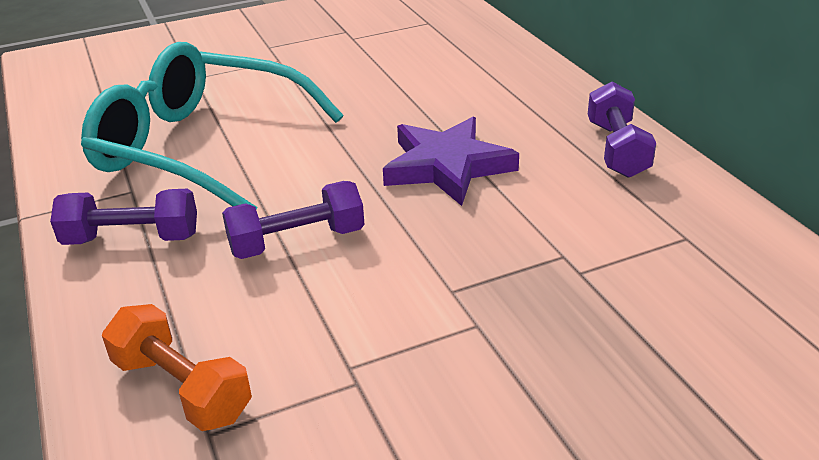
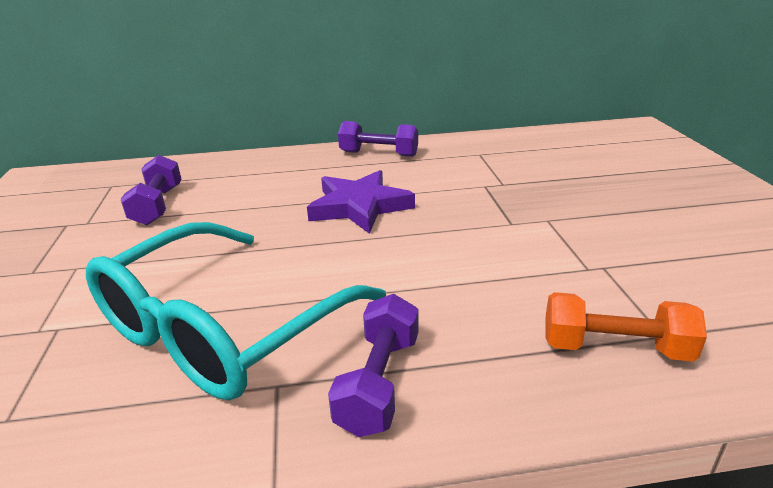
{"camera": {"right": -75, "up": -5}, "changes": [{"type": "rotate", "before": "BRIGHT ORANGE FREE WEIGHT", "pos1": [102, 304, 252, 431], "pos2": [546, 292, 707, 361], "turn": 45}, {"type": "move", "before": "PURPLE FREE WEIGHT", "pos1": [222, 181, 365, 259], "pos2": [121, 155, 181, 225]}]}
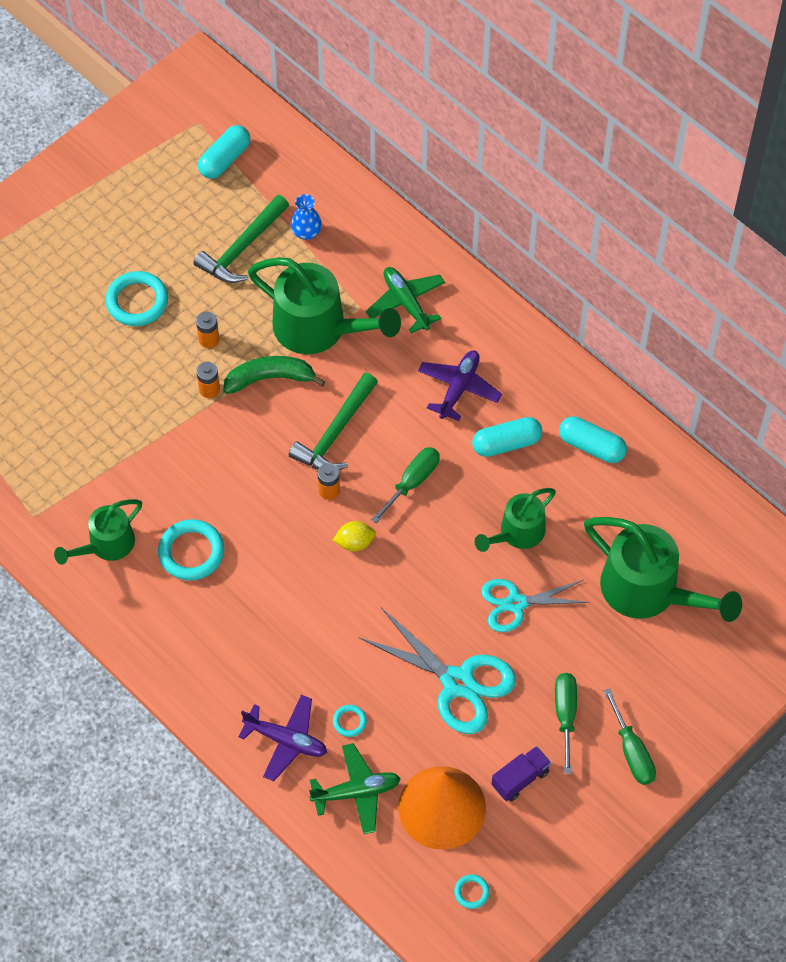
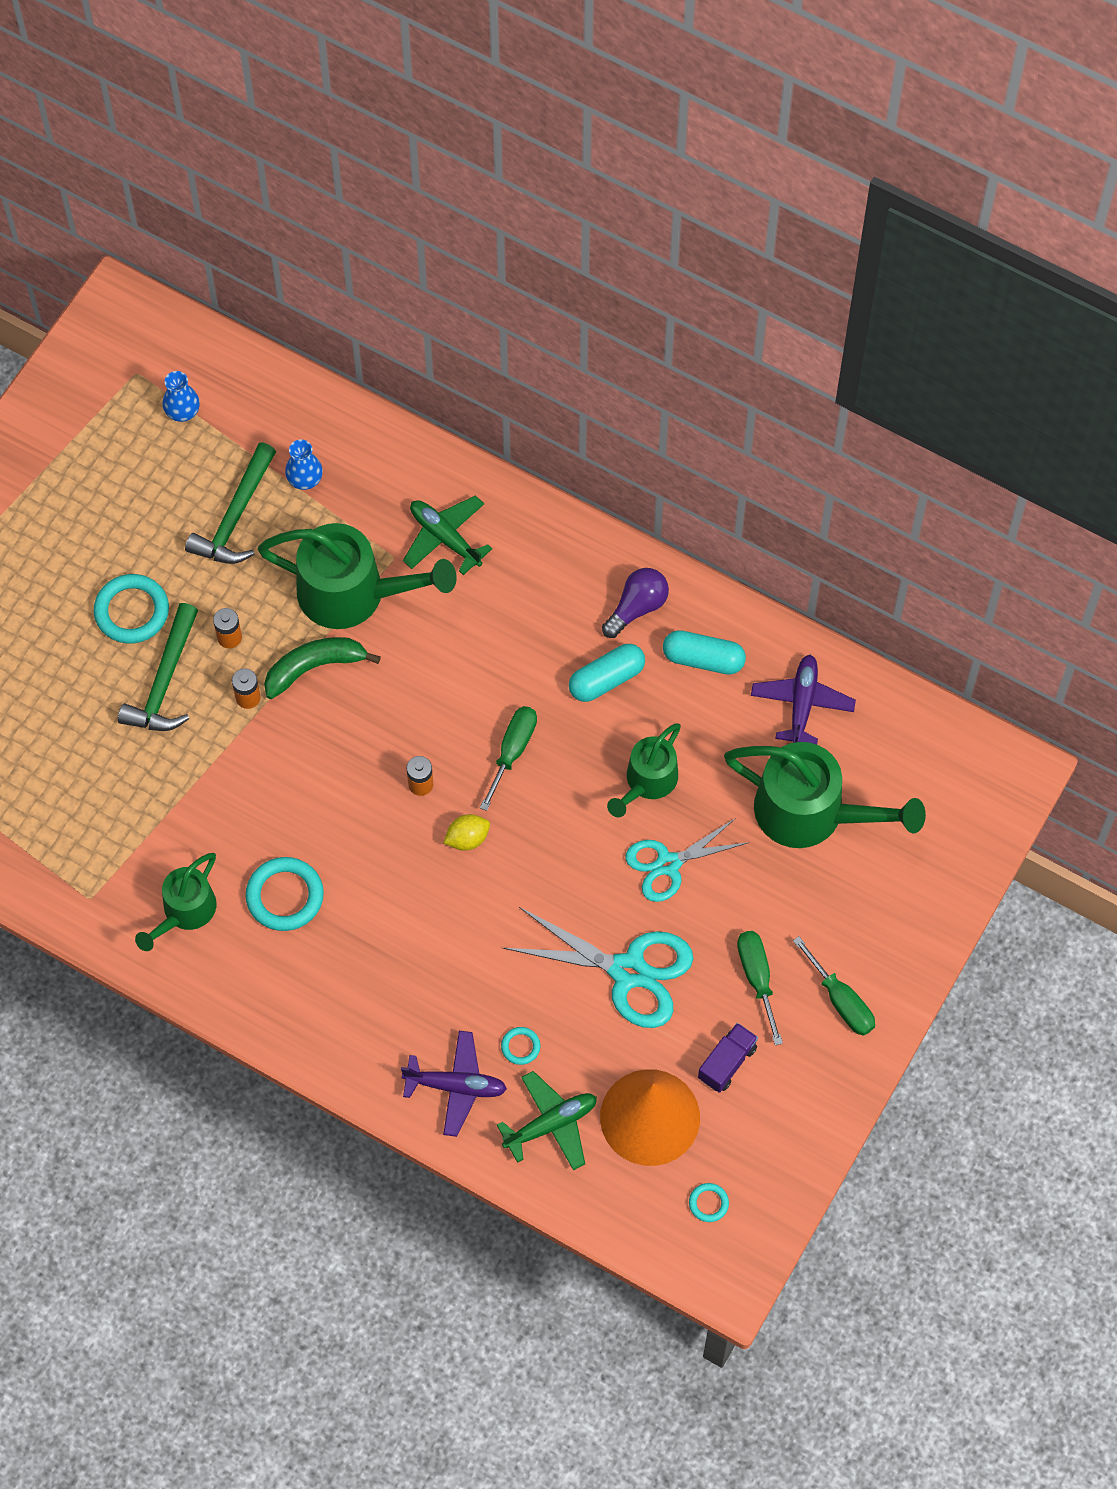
{"camera": {"right": -15, "up": 5}, "changes": [{"type": "replace", "before": "TURQUOISE PILL SHAPE", "after": "ROYAL BLUE FLOWER VASE", "pos1": [198, 125, 250, 179], "pos2": [162, 371, 200, 422]}, {"type": "move", "before": "LEAF-GREEN HAMMER", "pos1": [289, 373, 378, 470], "pos2": [118, 603, 198, 731]}, {"type": "move", "before": "PURPLE TOY PLANE", "pos1": [418, 350, 502, 421], "pos2": [751, 655, 856, 744]}, {"type": "insert", "after": "PURPLE LIGHTBULB", "pos2": [602, 568, 669, 638]}]}
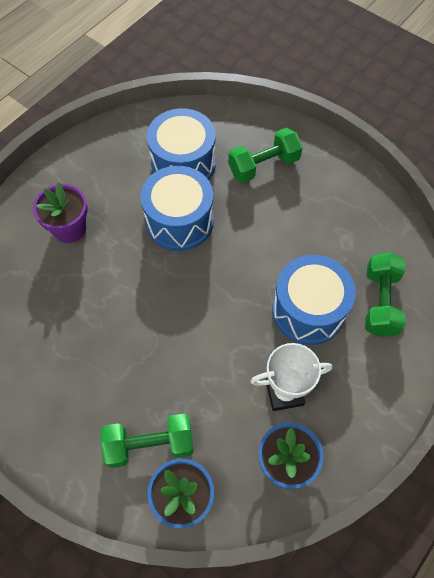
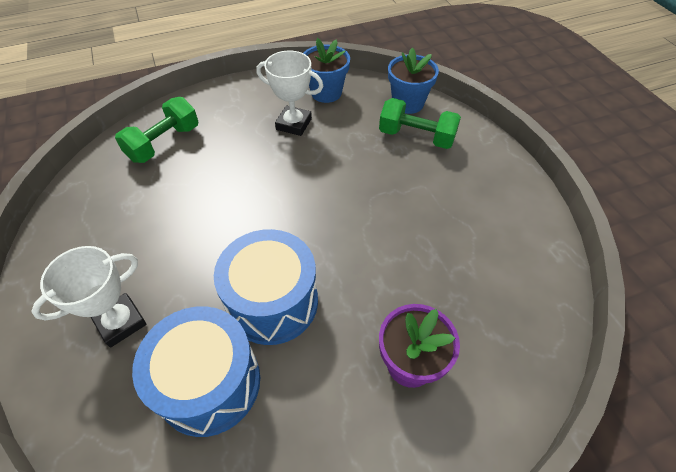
{"camera": {"right": -150, "up": -10}, "changes": [{"type": "replace", "before": "LEAF-GREEN FREE WEIGHT", "after": "PURE WHITE PRIZE CUP", "pos1": [228, 128, 303, 183], "pos2": [31, 246, 147, 348]}, {"type": "delete", "before": "ROYAL BLUE DRUM", "pos1": [272, 255, 356, 345]}]}
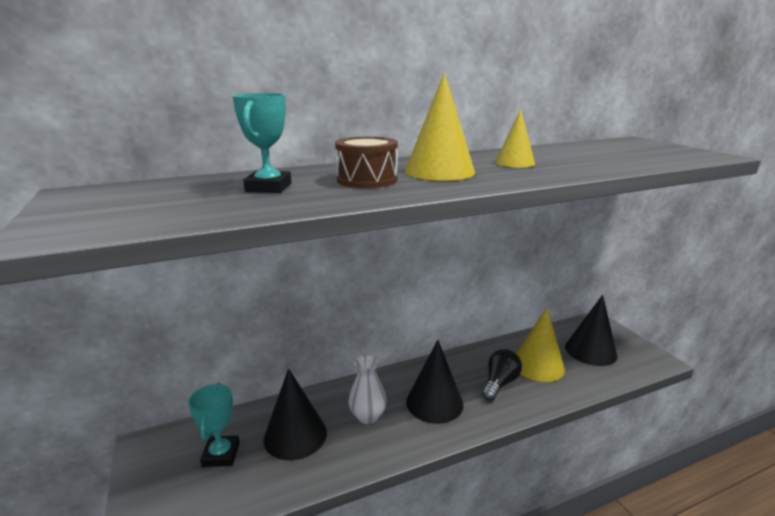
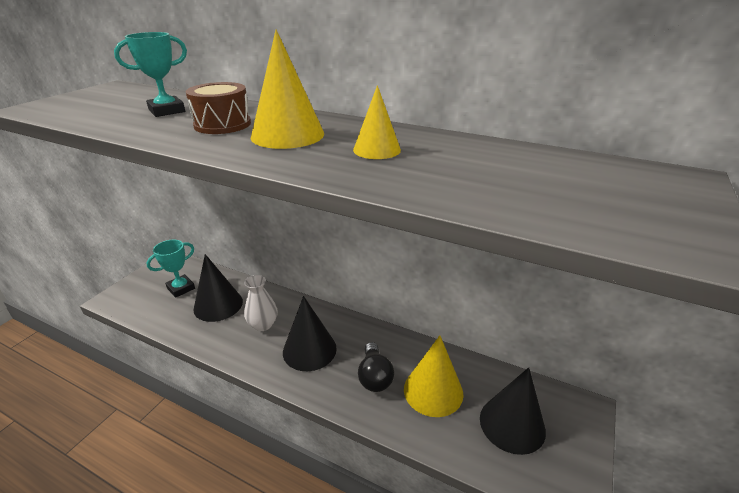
{"camera": {"right": 50, "up": 10}, "changes": [{"type": "rotate", "before": "BLACK LIGHTBULB", "pos1": [482, 349, 522, 401], "pos2": [358, 342, 394, 392], "turn": 90}]}
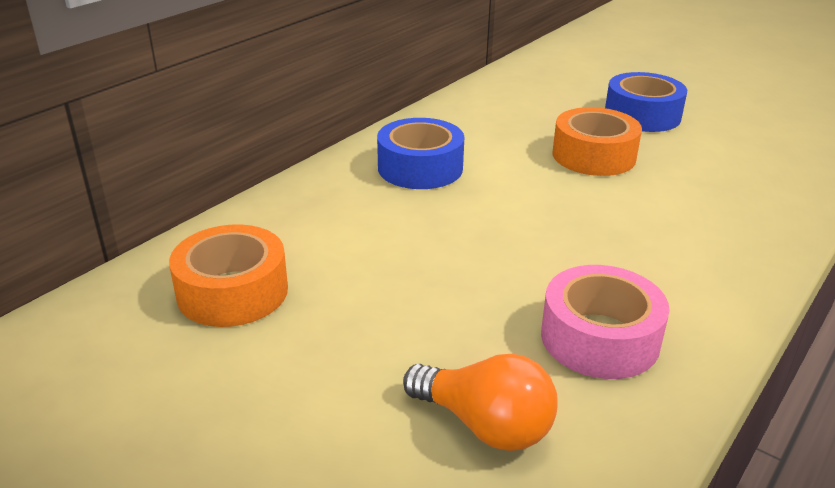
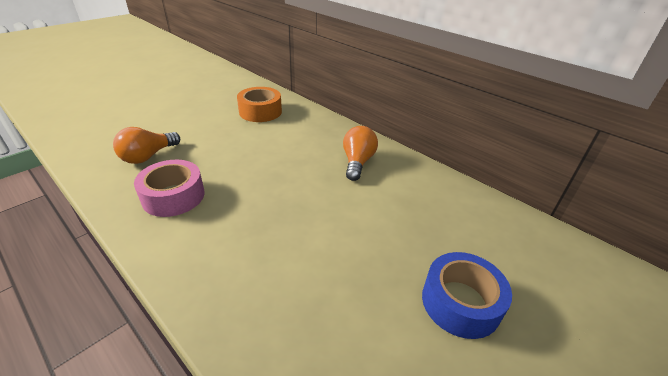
{"camera": {"right": 95, "up": 5}, "changes": [{"type": "replace", "before": "ROYAL BLUE TAPE", "after": "BRIGHT ORANGE LIGHTBULB", "pos1": [377, 118, 464, 189], "pos2": [343, 126, 378, 181]}, {"type": "delete", "before": "BRIGHT ORANGE TAPE", "pos1": [553, 107, 642, 176]}]}
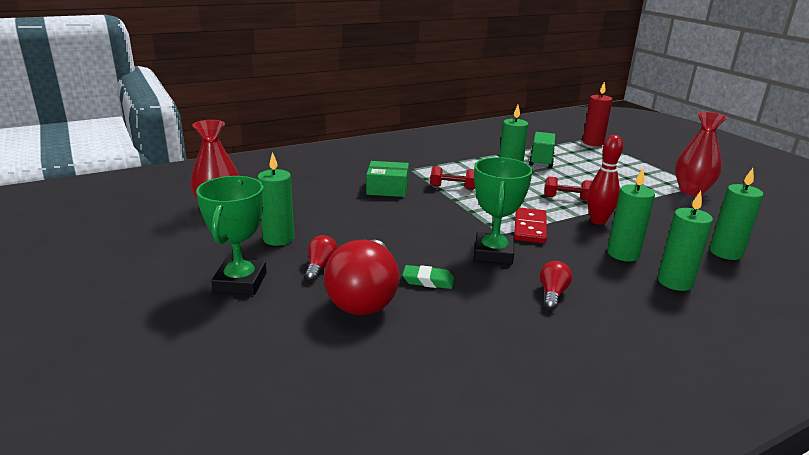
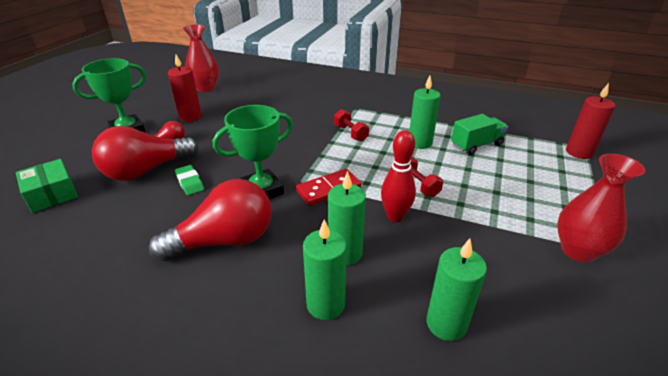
{"camera": {"right": 50, "up": 10}, "changes": [{"type": "recolor", "before": "LEAF-GREEN WAX CANDLE", "after": "RED WAX CANDLE", "pos1": [258, 152, 294, 246], "pos2": [168, 54, 202, 122]}, {"type": "move", "before": "LEAF-GREEN PARCEL", "pos1": [366, 161, 409, 197], "pos2": [16, 159, 78, 213]}, {"type": "resize", "before": "RED LIGHTBULB", "pos1": [540, 261, 572, 310], "pos2": [149, 179, 272, 261], "scale": 2.2}]}
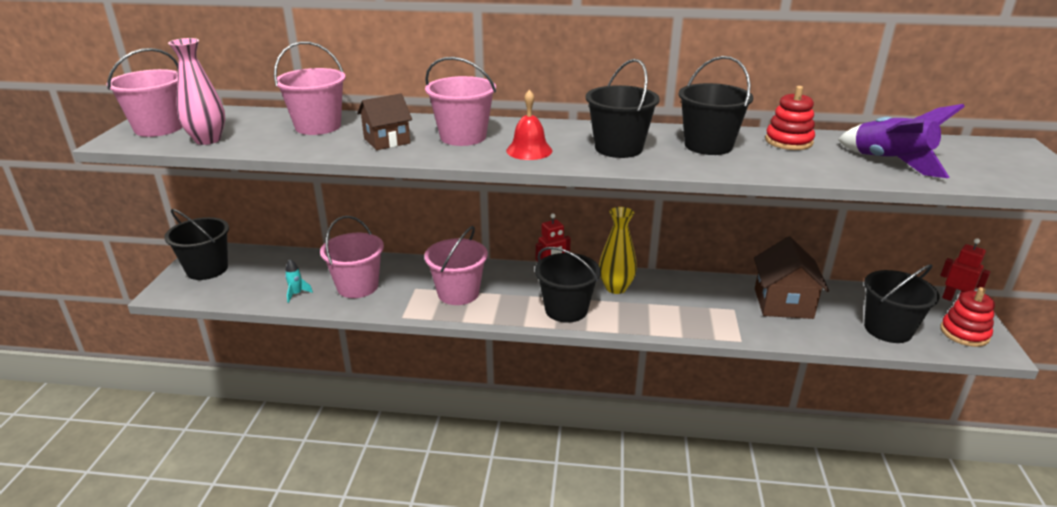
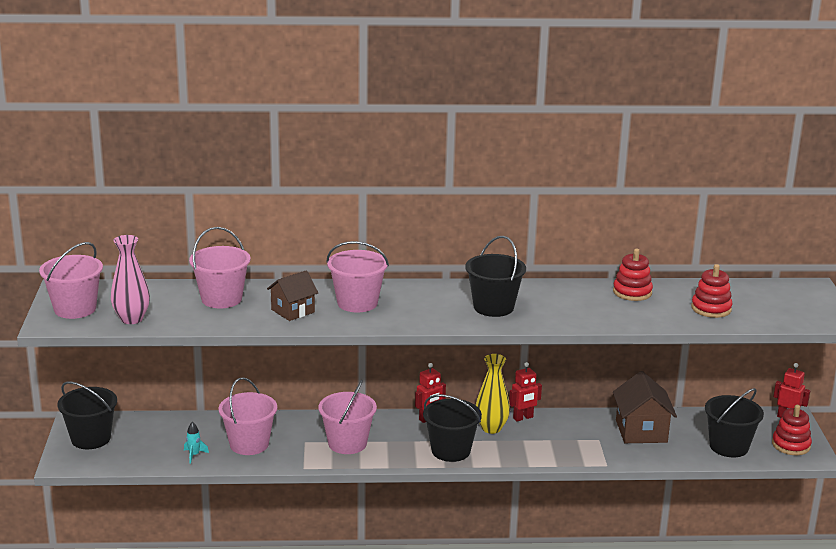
{"camera": {"right": -10, "up": -5}, "changes": [{"type": "delete", "before": "RED SCHOOL BELL", "pos1": [506, 90, 552, 160]}, {"type": "delete", "before": "BLACK PAIL", "pos1": [678, 56, 753, 155]}, {"type": "replace", "before": "PURPLE SPACESHIP", "after": "RED RING STACKER", "pos1": [838, 104, 965, 178], "pos2": [691, 264, 733, 318]}, {"type": "insert", "after": "RED ROBOT FIGURE", "pos2": [509, 362, 542, 421]}]}
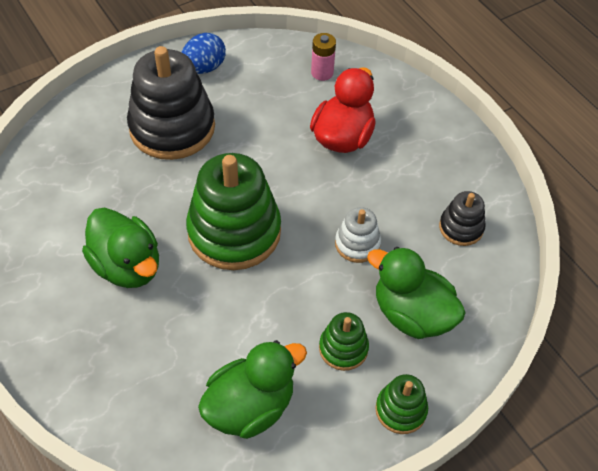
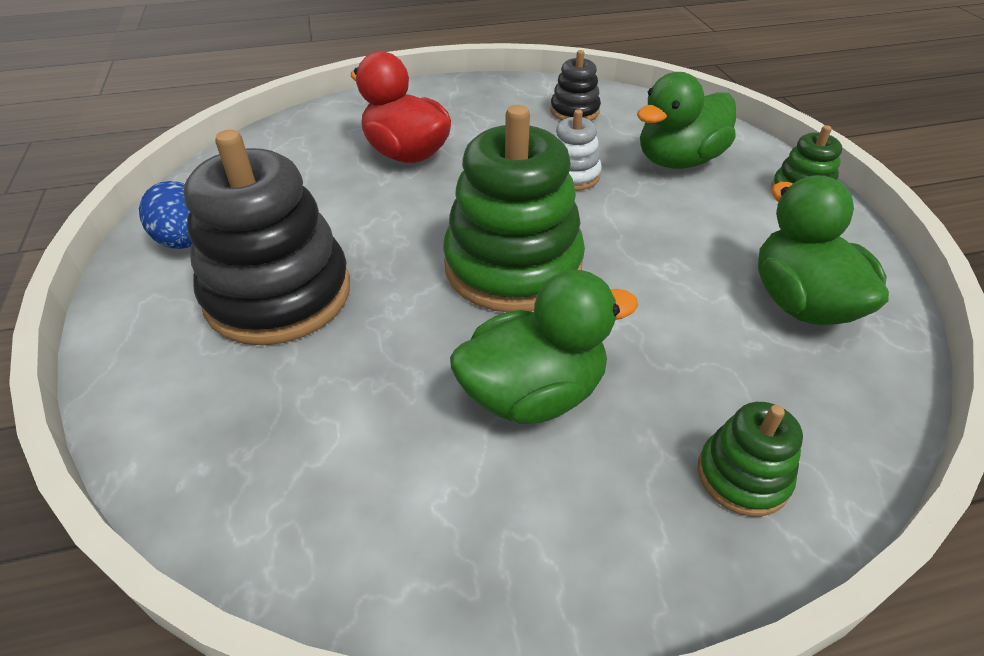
{"camera": {"right": -70, "up": -10}, "changes": [{"type": "delete", "before": "PINK BATTERY", "pos1": [311, 33, 336, 81]}, {"type": "move", "before": "LEAF-GREEN RING STACKER", "pos1": [319, 312, 369, 371], "pos2": [698, 402, 803, 516]}]}
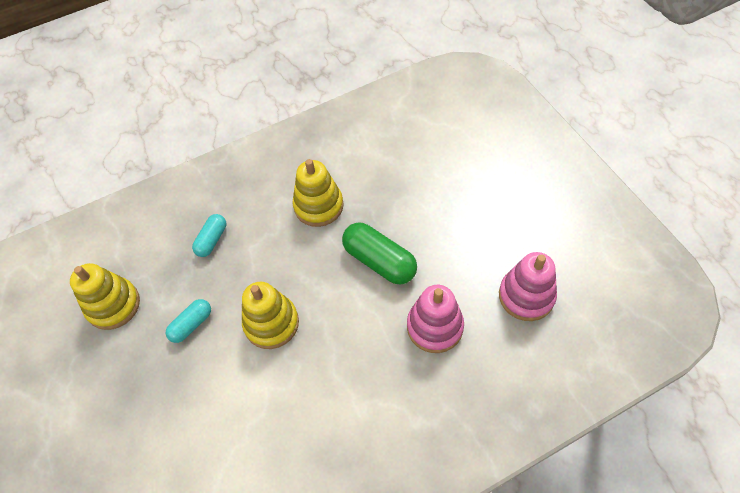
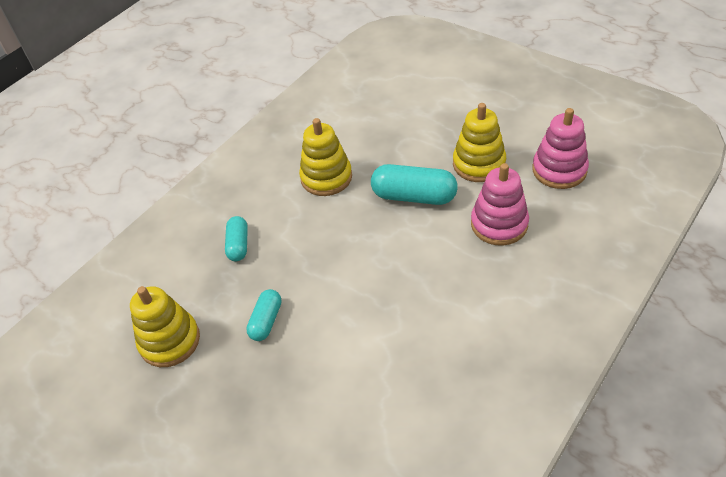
{"camera": {"right": -25, "up": -10}, "changes": [{"type": "move", "before": "GOLDEN RING STACKER", "pos1": [242, 282, 299, 349], "pos2": [453, 103, 506, 182]}, {"type": "recolor", "before": "LEAF-GREEN PILL SHAPE", "after": "TURQUOISE PILL SHAPE", "pos1": [342, 222, 417, 285], "pos2": [371, 164, 458, 205]}]}
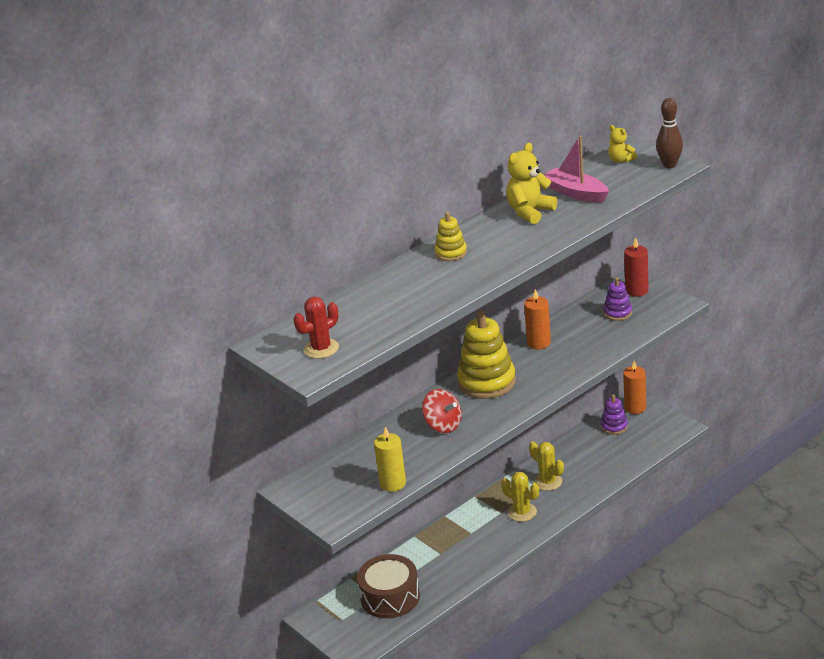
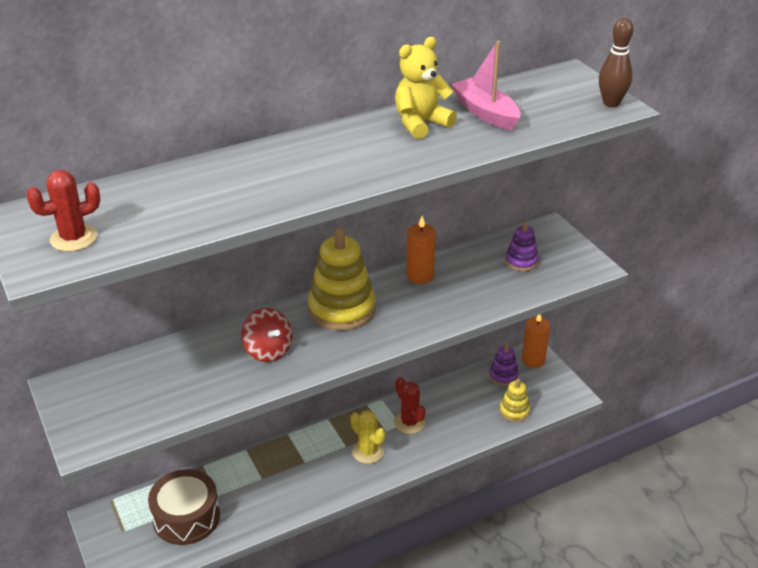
{"camera": {"right": 10, "up": 5}, "changes": [{"type": "delete", "before": "GOLDEN WAX CANDLE", "pos1": [374, 427, 406, 492]}, {"type": "move", "before": "GOLDEN RING STACKER", "pos1": [435, 212, 467, 261], "pos2": [500, 379, 530, 422]}, {"type": "recolor", "before": "GOLDEN SAGUARO CACTUS", "after": "RED SAGUARO CACTUS", "pos1": [529, 441, 564, 491], "pos2": [394, 377, 426, 434]}, {"type": "delete", "before": "GOLDEN TEDDY", "pos1": [608, 125, 637, 163]}, {"type": "delete", "before": "RED WAX CANDLE", "pos1": [624, 238, 649, 297]}]}
